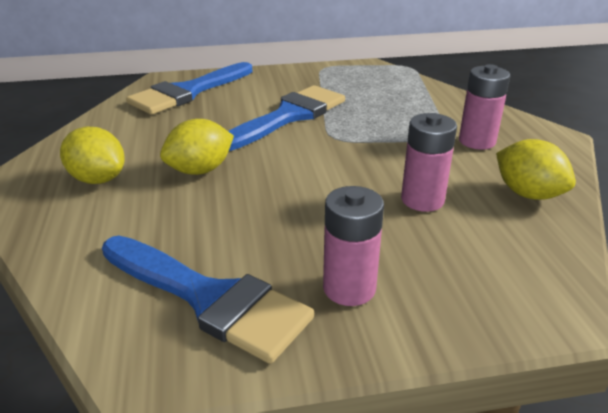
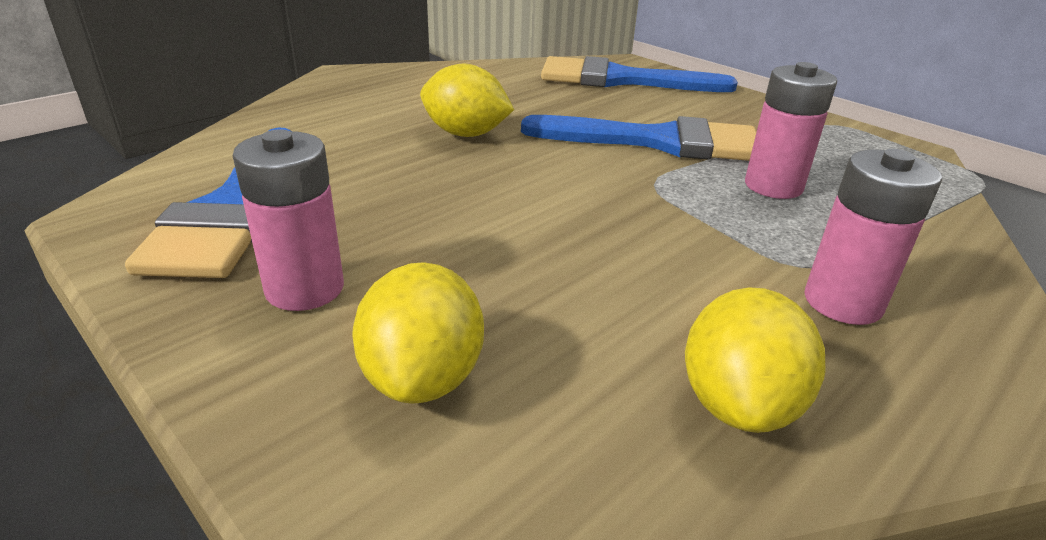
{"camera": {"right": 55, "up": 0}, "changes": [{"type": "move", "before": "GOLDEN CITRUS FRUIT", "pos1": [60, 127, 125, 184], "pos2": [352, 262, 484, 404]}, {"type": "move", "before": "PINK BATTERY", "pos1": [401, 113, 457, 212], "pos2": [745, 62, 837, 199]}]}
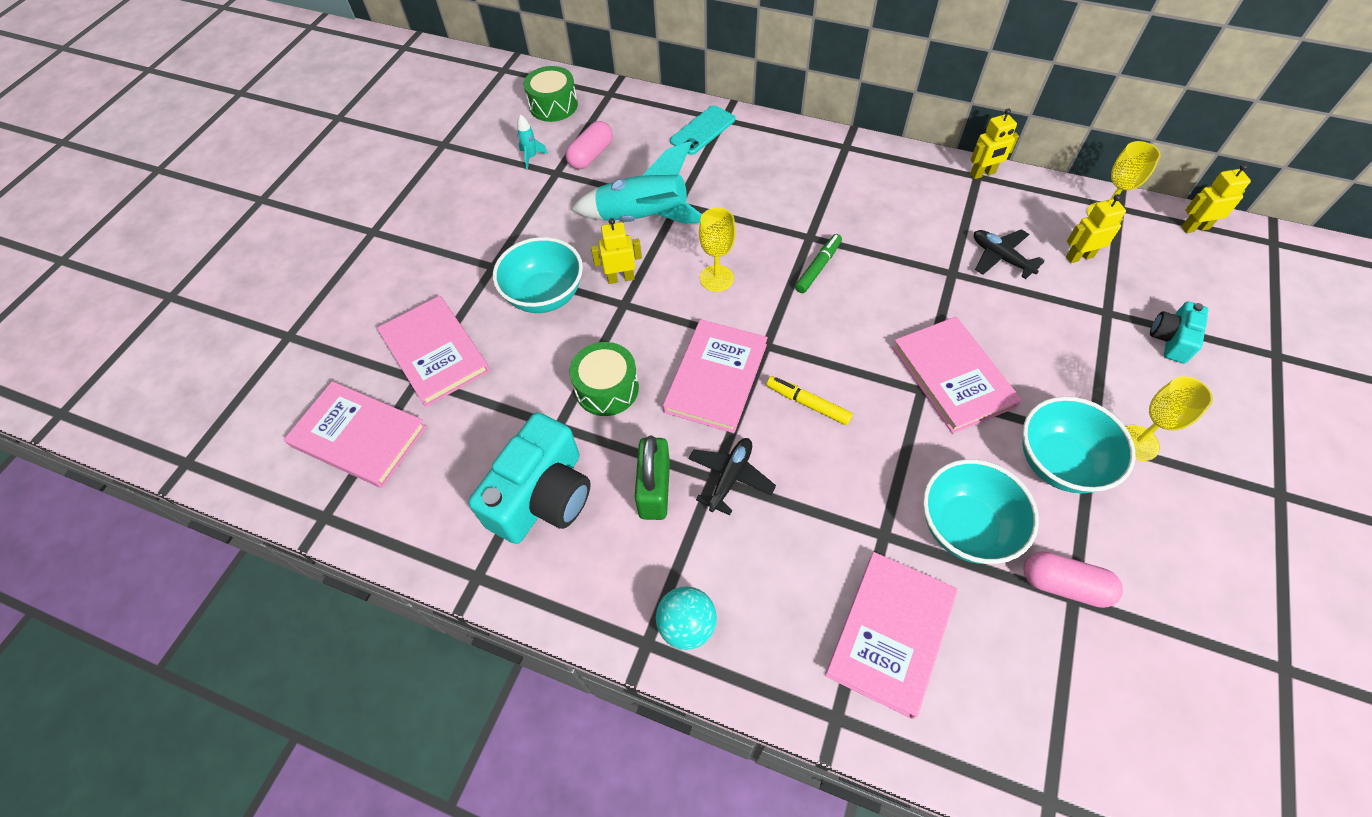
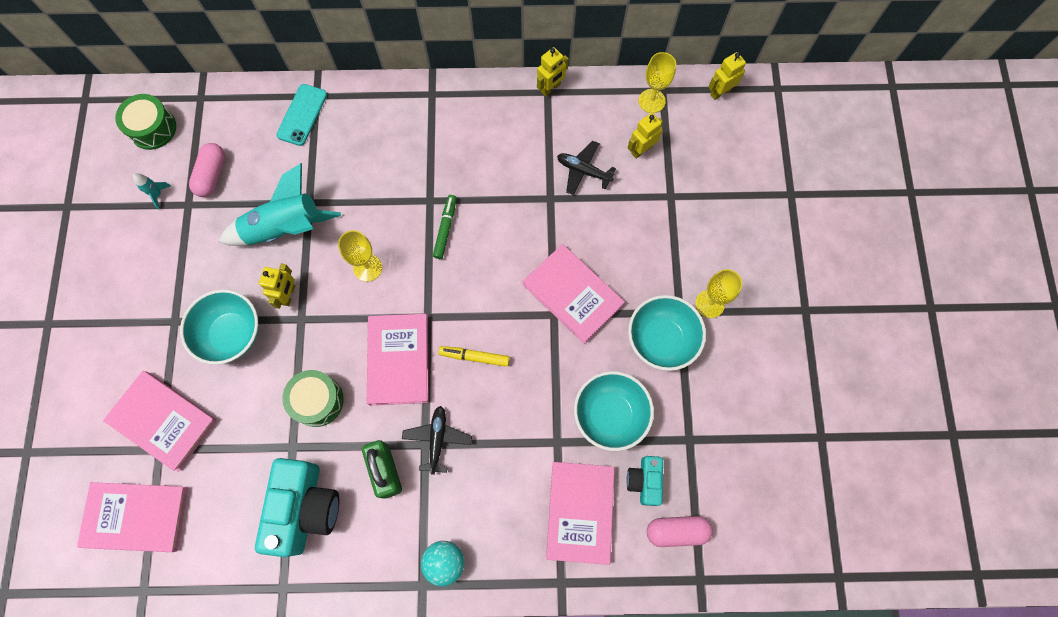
{"camera": {"right": -25, "up": 15}, "changes": [{"type": "rotate", "before": "GOLDEN ROBOT FIGURE", "pos1": [591, 218, 642, 284], "pos2": [259, 263, 295, 309], "turn": 135}, {"type": "move", "before": "PINK PILL SHAPE", "pos1": [1023, 551, 1123, 608], "pos2": [647, 516, 713, 547]}, {"type": "move", "before": "TURQUOISE PHOTO CAMERA", "pos1": [1150, 302, 1208, 364], "pos2": [626, 456, 663, 506]}]}
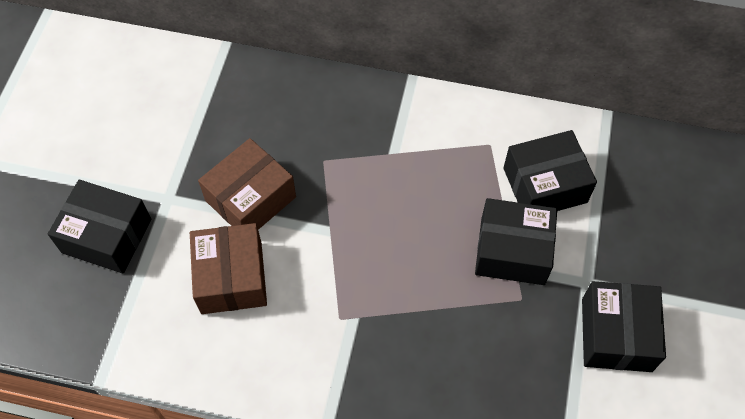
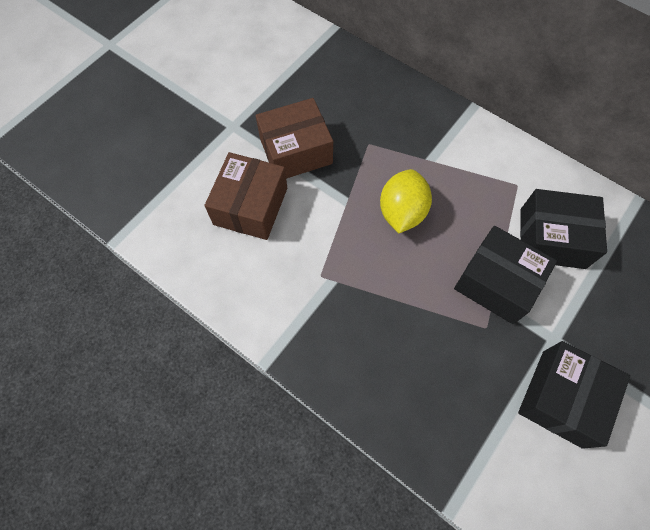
{"camera": {"right": 25, "up": 5}, "changes": [{"type": "delete", "before": "BLACK PARCEL", "pos1": [48, 180, 151, 274]}, {"type": "insert", "after": "GOLDEN CITRUS FRUIT", "pos2": [380, 169, 432, 233]}]}
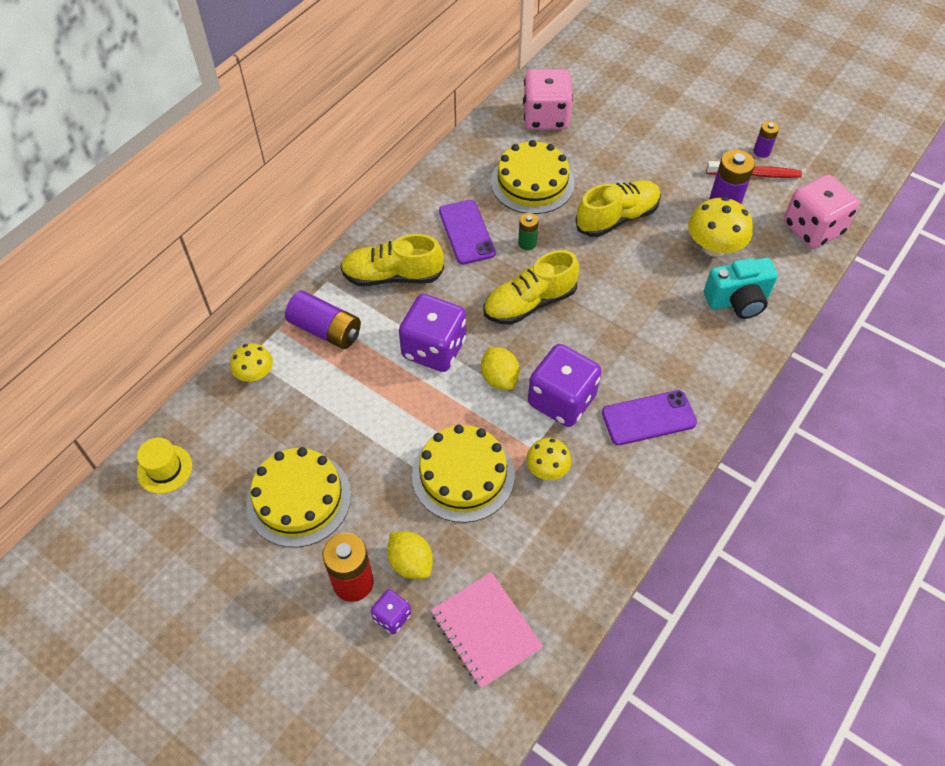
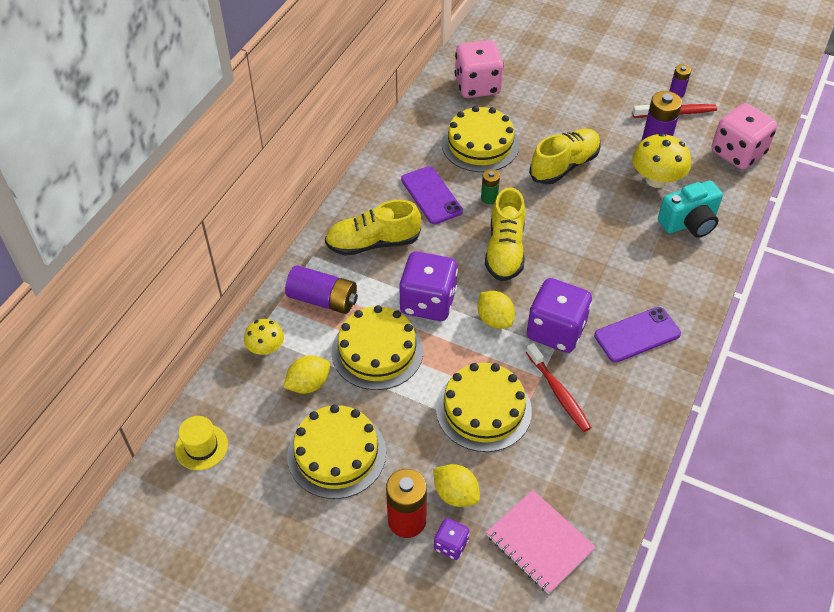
{"camera": {"right": -10, "up": -5}, "changes": [{"type": "rotate", "before": "GOLDEN SNEAKER", "pos1": [484, 250, 579, 325], "pos2": [485, 187, 526, 281], "turn": -45}, {"type": "replace", "before": "GOLDEN FUNGUS", "after": "RED TOOTHBRUSH", "pos1": [526, 438, 571, 480], "pos2": [526, 343, 591, 432]}, {"type": "insert", "after": "GOLDEN CITRUS FRUIT", "pos2": [283, 355, 330, 394]}, {"type": "insert", "after": "GOLDEN GATEAU", "pos2": [332, 305, 423, 390]}]}
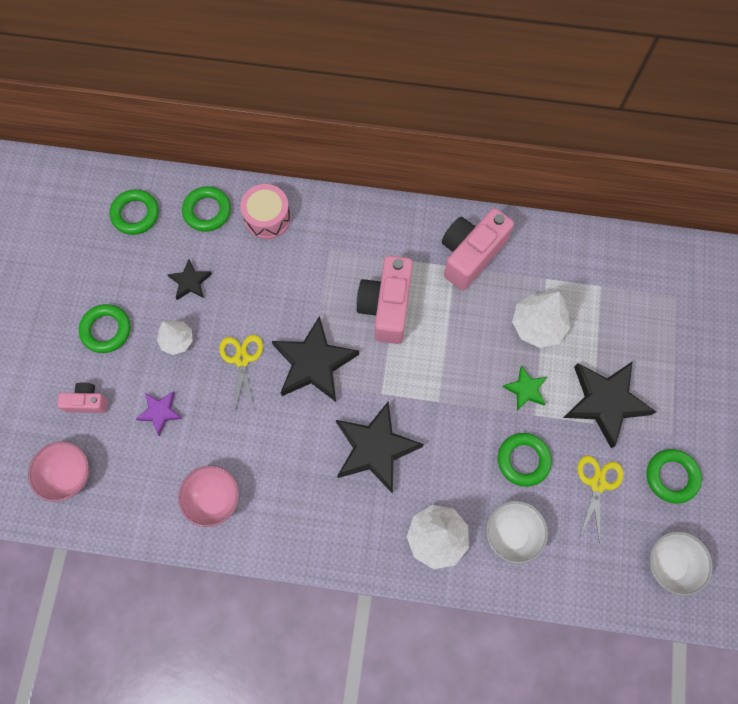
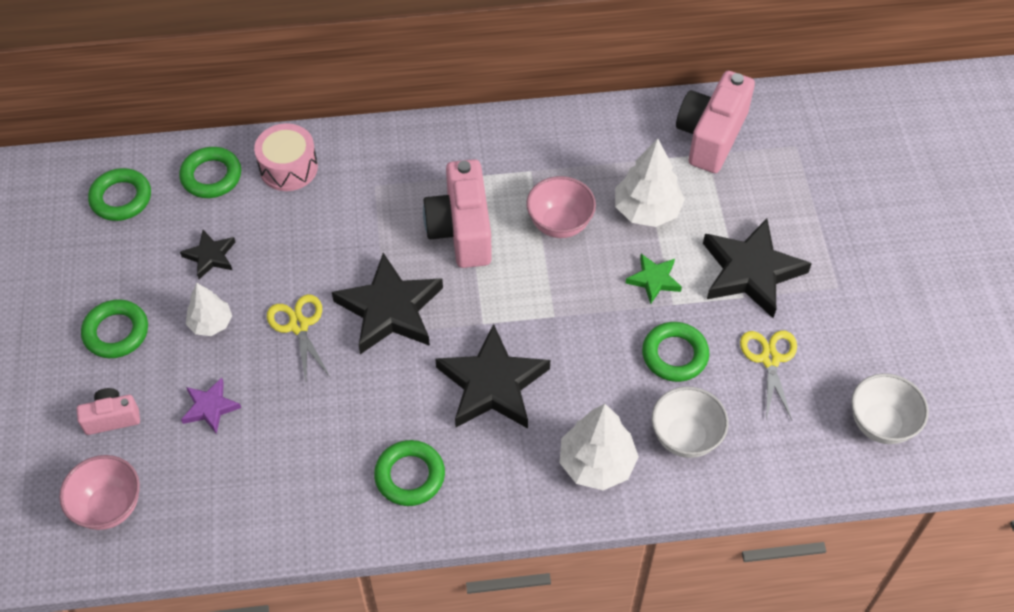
{"camera": {"right": -15, "up": -15}, "changes": [{"type": "move", "before": "PINK DEEP DISH", "pos1": [178, 466, 239, 527], "pos2": [526, 176, 596, 238]}, {"type": "move", "before": "PINK PHOTO CAMERA", "pos1": [442, 208, 514, 290], "pos2": [676, 71, 755, 173]}, {"type": "move", "before": "LEAF-GREEN HOOP", "pos1": [646, 449, 702, 504], "pos2": [374, 440, 445, 506]}]}
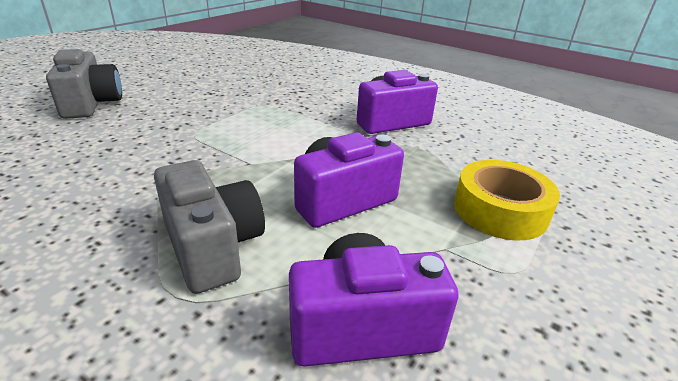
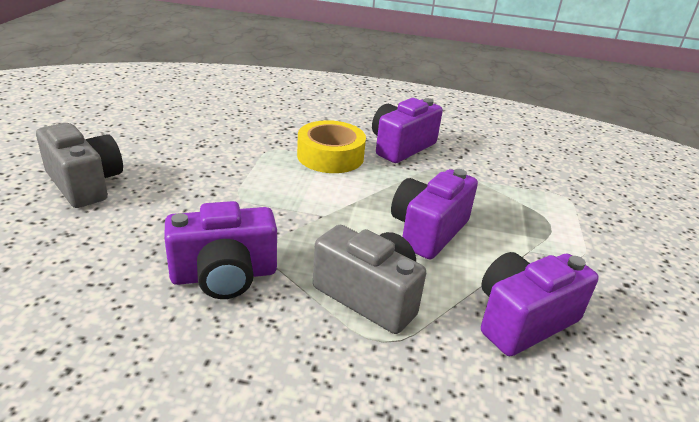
{"camera": {"right": -25, "up": 0}, "changes": [{"type": "move", "before": "GOLDEN TAPE", "pos1": [454, 160, 560, 240], "pos2": [297, 120, 366, 173]}, {"type": "insert", "after": "PURPLE PHOTO CAMERA", "pos2": [164, 201, 277, 299]}]}
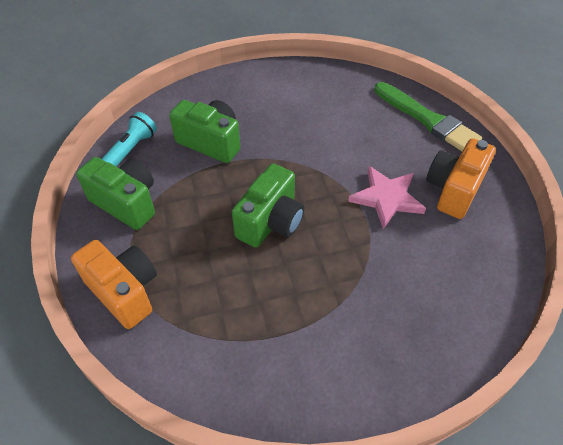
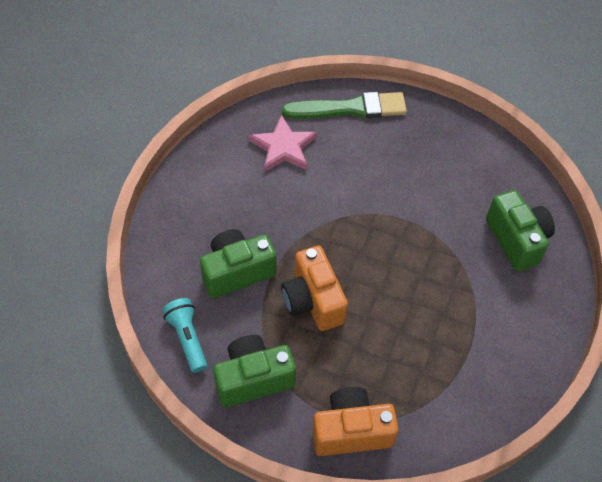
{"camera": {"right": -55, "up": 5}, "changes": [{"type": "move", "before": "LEAF-GREEN PHOTO CAMERA", "pos1": [232, 163, 304, 248], "pos2": [486, 190, 555, 271]}, {"type": "move", "before": "PINK STAR SHAPE", "pos1": [348, 166, 426, 229], "pos2": [249, 115, 317, 172]}, {"type": "move", "before": "BRIGHT ORANGE PHOTO CAMERA", "pos1": [426, 138, 496, 219], "pos2": [281, 246, 348, 331]}]}
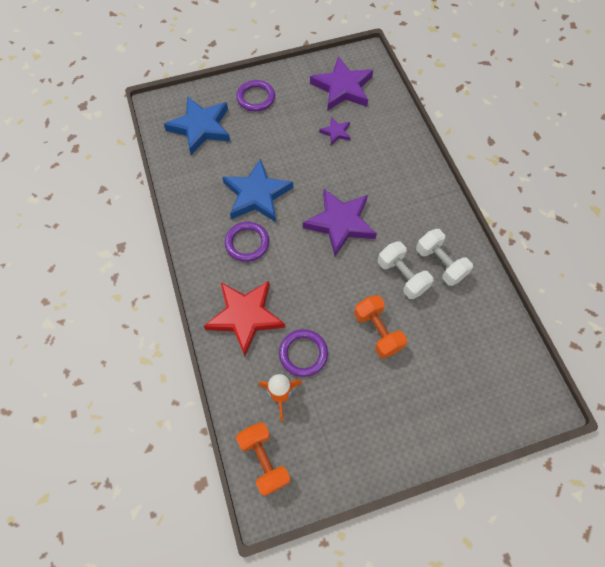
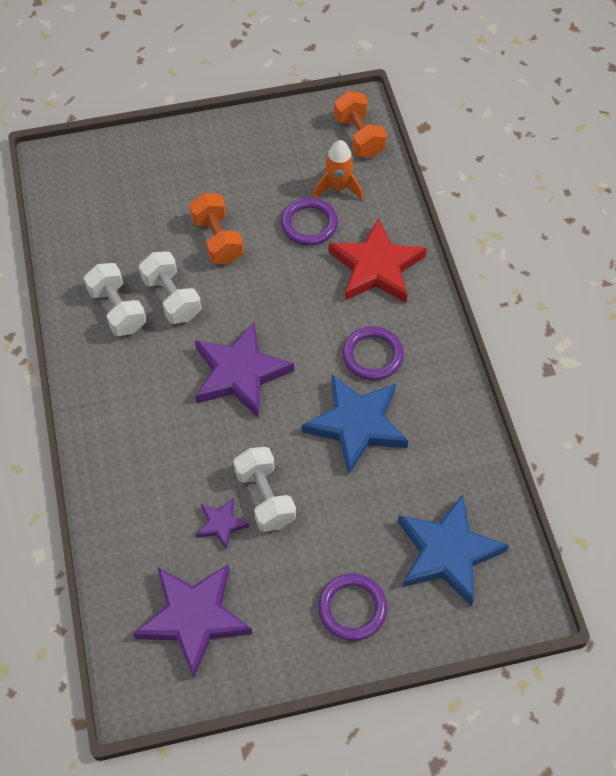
{"camera": {"right": -175, "up": -5}, "changes": [{"type": "insert", "after": "PURE WHITE FREE WEIGHT", "pos2": [233, 447, 296, 532]}]}
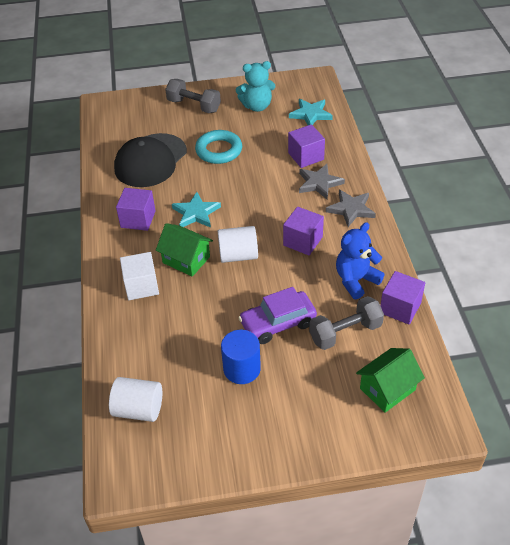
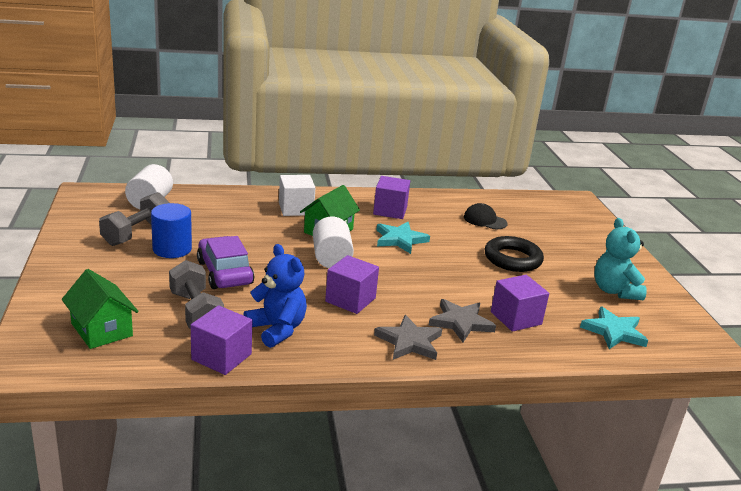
{"camera": {"right": 85, "up": -20}, "changes": [{"type": "resize", "before": "BLACK CAP", "pos1": [114, 133, 187, 187], "pos2": [464, 203, 508, 229], "scale": 0.48}, {"type": "move", "before": "GRAY FREE WEIGHT", "pos1": [165, 79, 221, 113], "pos2": [99, 192, 170, 246]}, {"type": "recolor", "before": "TURQUOISE HOOP", "after": "BLACK HOOP", "pos1": [195, 130, 242, 164], "pos2": [485, 236, 544, 272]}]}
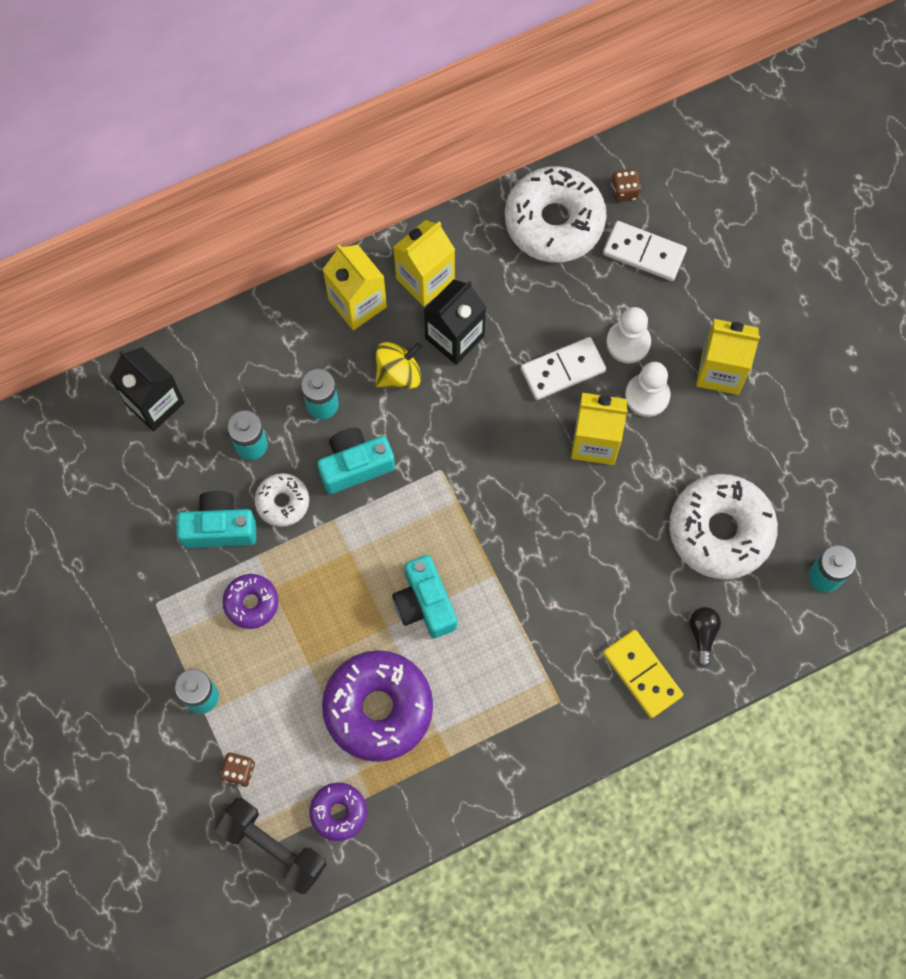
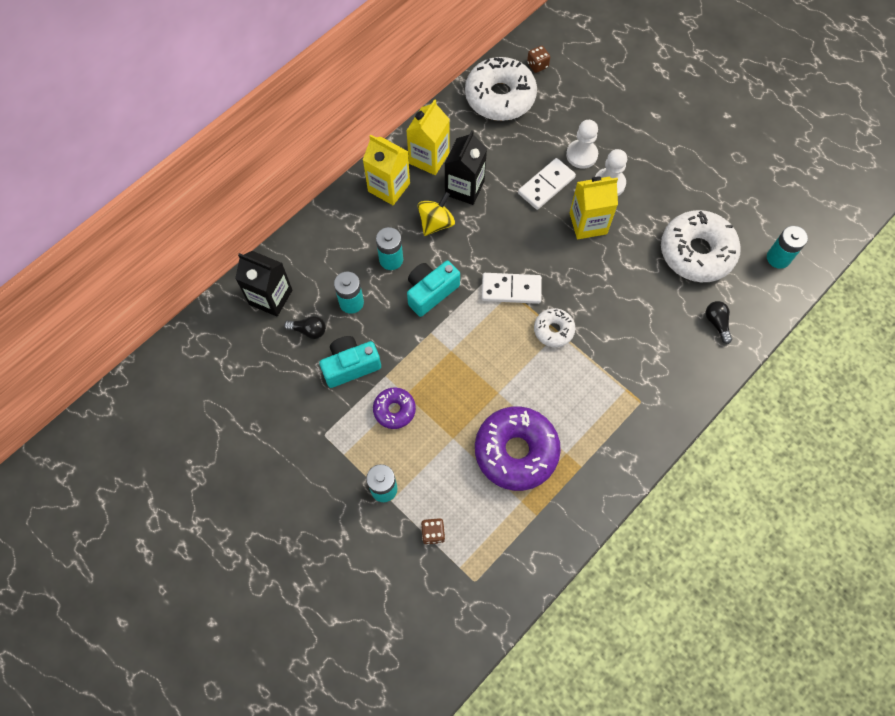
{"camera": {"right": -20, "up": -5}, "changes": [{"type": "delete", "before": "BLACK FREE WEIGHT", "pos1": [215, 798, 327, 894]}, {"type": "move", "before": "PURE WHITE DOUGHNUT", "pos1": [254, 473, 309, 527], "pos2": [534, 308, 575, 347]}, {"type": "delete", "before": "PURPLE DOUGHNUT", "pos1": [309, 782, 367, 841]}, {"type": "delete", "before": "TURQUOISE PHOTO CAMERA", "pos1": [392, 555, 457, 638]}, {"type": "move", "before": "PURE WHITE DOMINO PIECE", "pos1": [603, 221, 687, 281], "pos2": [482, 273, 542, 304]}, {"type": "delete", "before": "GOLDEN DOMINO PIECE", "pos1": [603, 630, 683, 718]}, {"type": "delete", "before": "GOLDEN CARTON", "pos1": [696, 319, 760, 395]}, {"type": "insert", "after": "BLACK LIGHTBULB", "pos2": [284, 316, 326, 339]}]}
